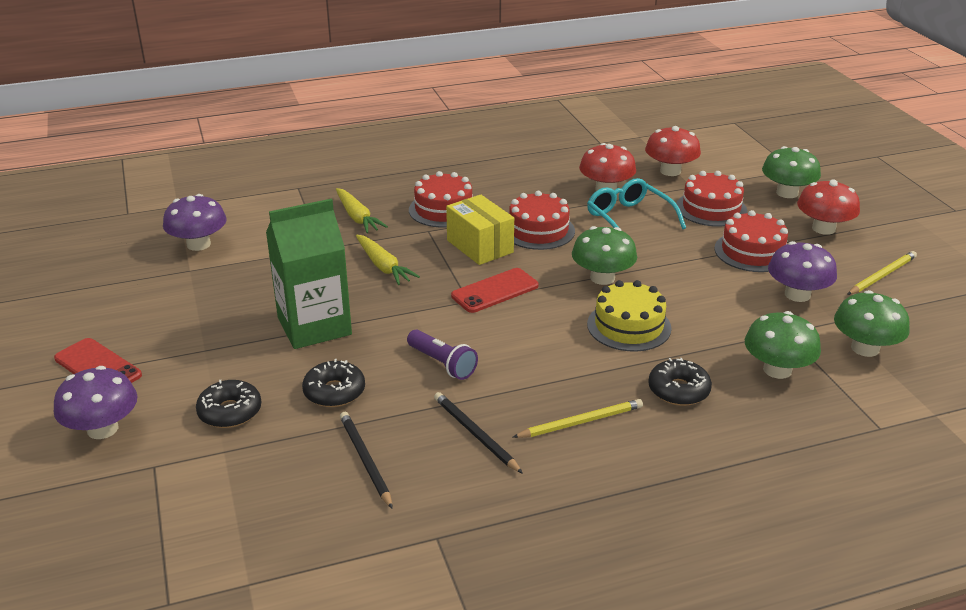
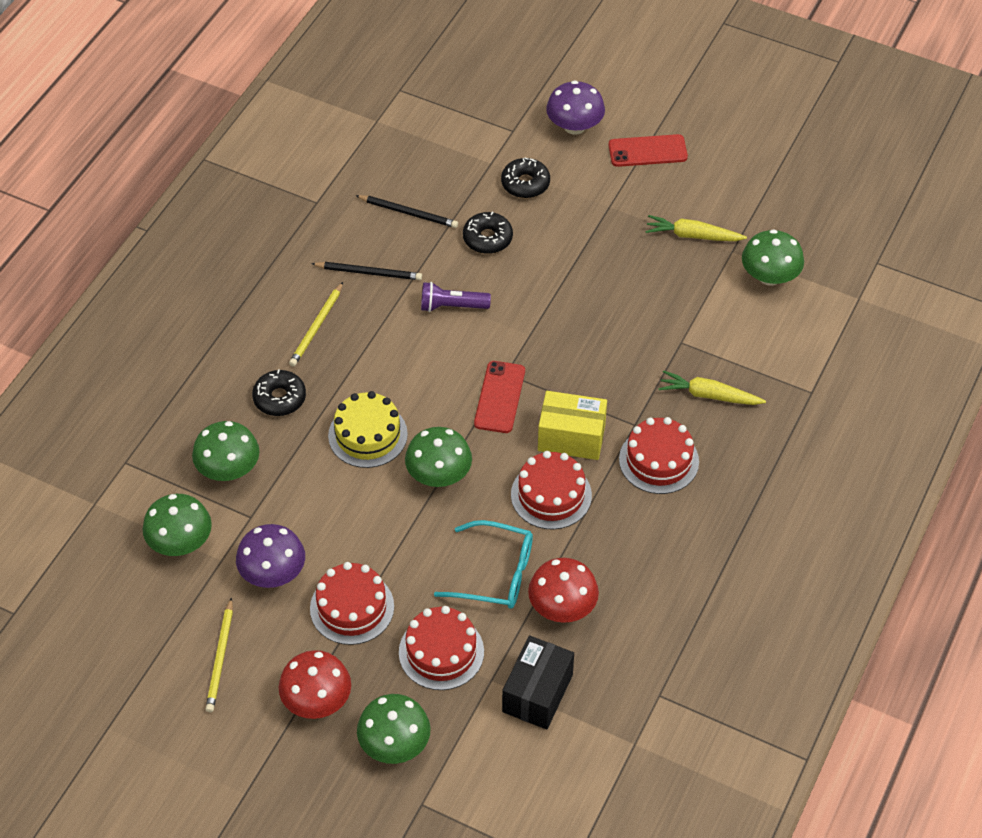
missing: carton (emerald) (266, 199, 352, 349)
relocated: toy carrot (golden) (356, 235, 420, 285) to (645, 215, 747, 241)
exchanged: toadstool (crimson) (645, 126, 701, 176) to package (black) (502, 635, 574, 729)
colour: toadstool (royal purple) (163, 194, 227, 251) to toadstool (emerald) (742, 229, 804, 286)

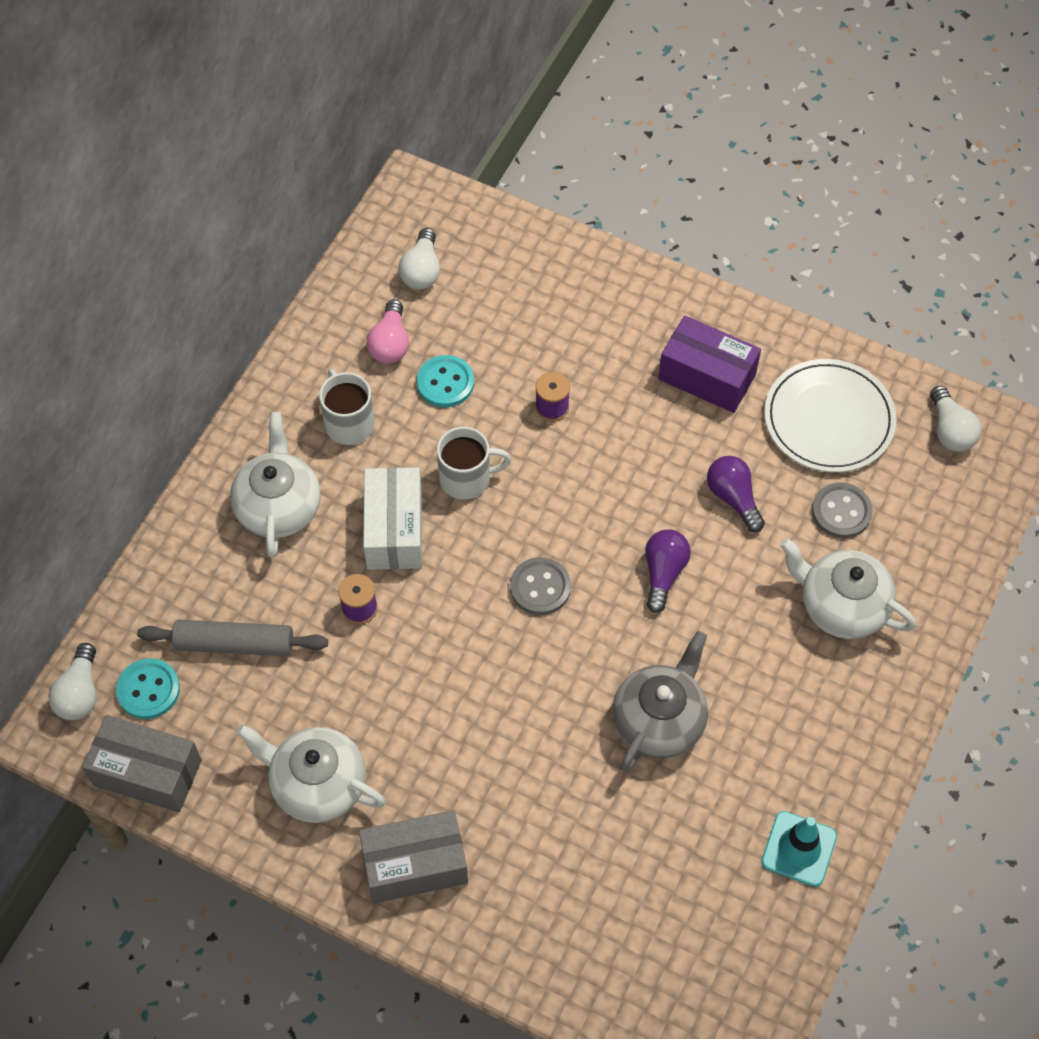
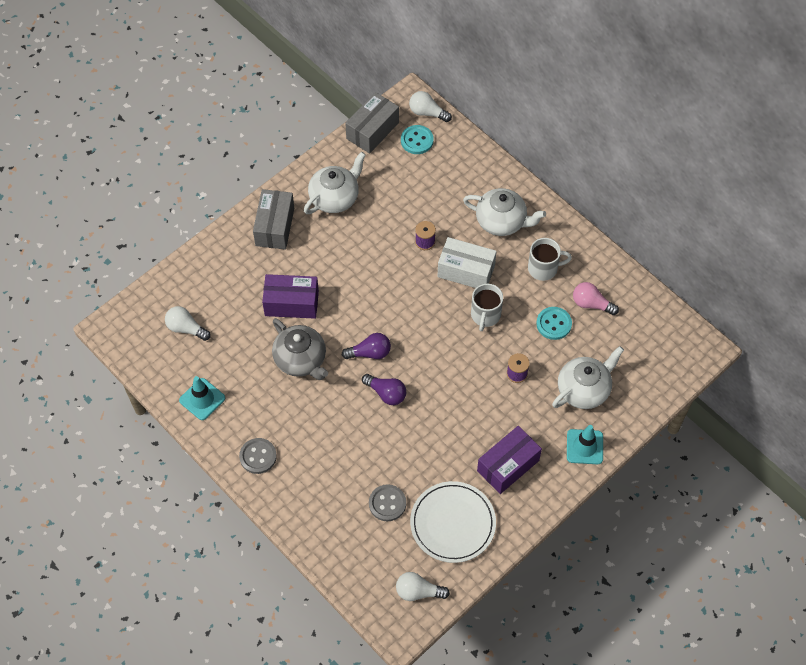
missing: pastry roller (gray) (137, 620, 328, 656)
appeared: package (royal purple) (262, 274, 319, 319); traffic cone (turquoise) (567, 425, 603, 464)
relocated: lightbulb (snow-white) (399, 228, 440, 289) to (165, 306, 211, 341); lightbulb (royal purple) (707, 456, 765, 532) to (342, 333, 391, 359); teapot (snow-white) (780, 538, 916, 639) to (552, 346, 624, 409); sewing button (gray) (510, 557, 571, 615) to (239, 438, 277, 474)

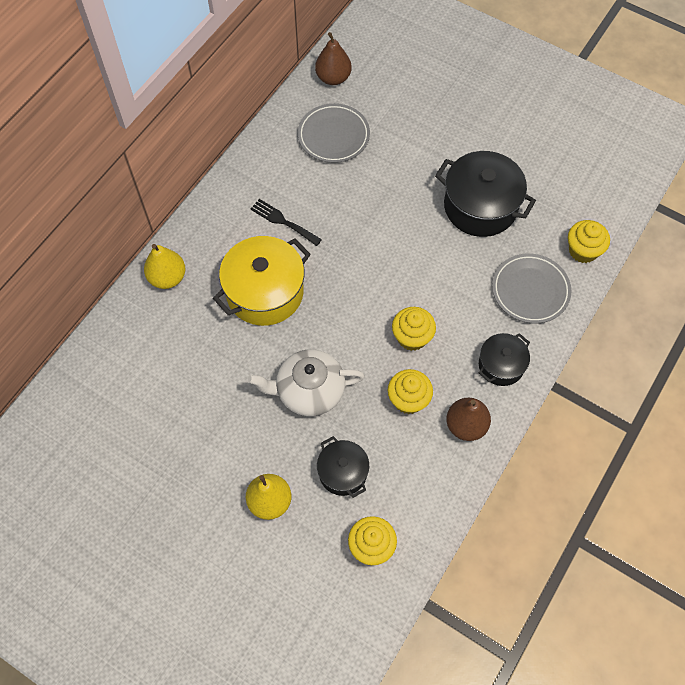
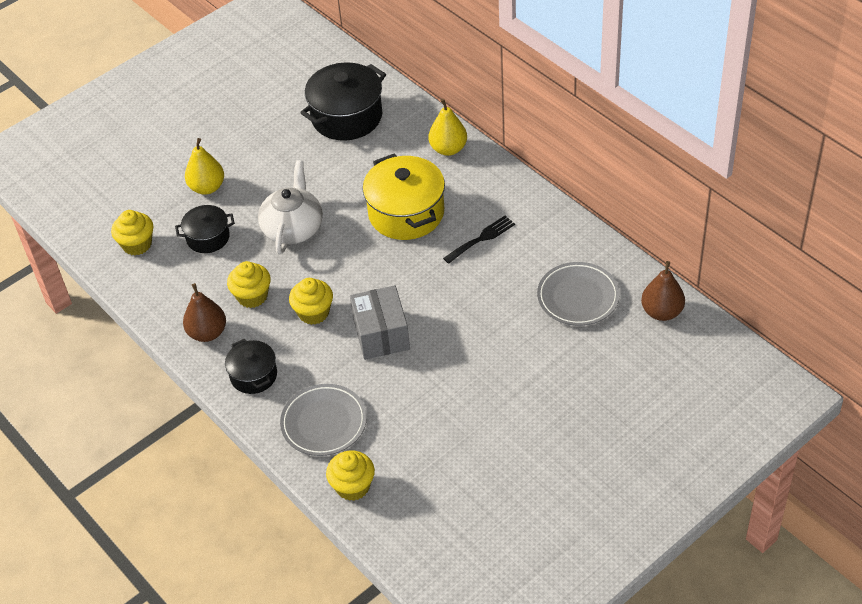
appeared: package (gray) (350, 285, 410, 360)
relocated: stockpot (black) (435, 151, 536, 237) to (300, 62, 386, 141)

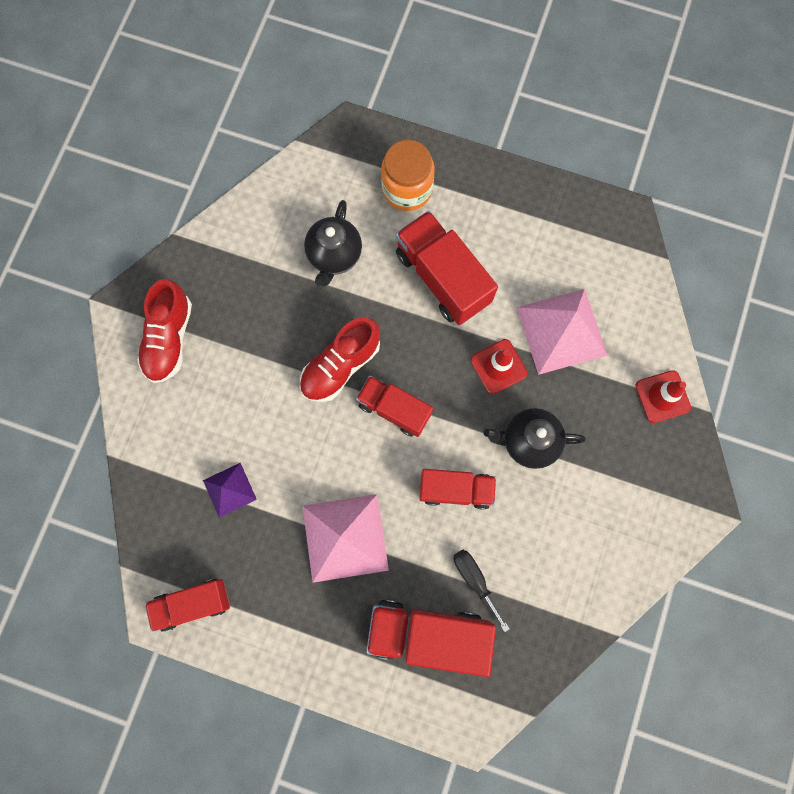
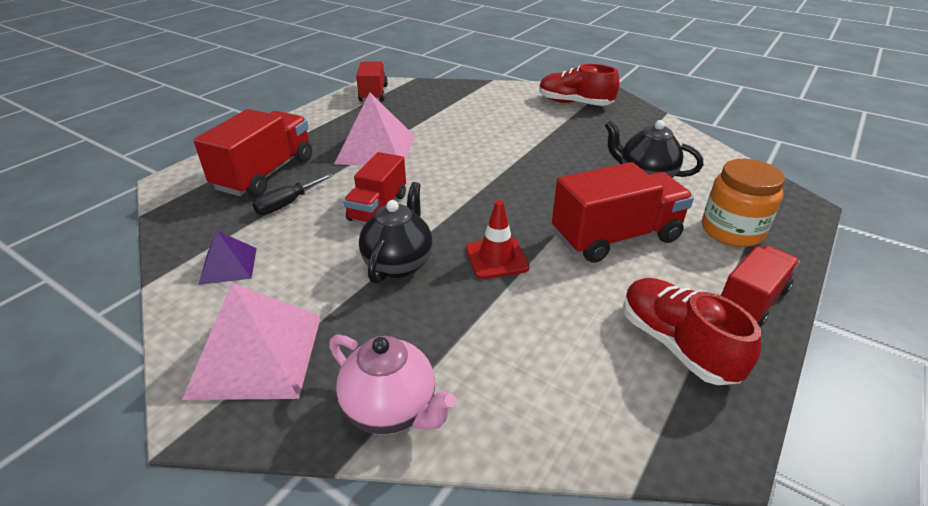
relocated: pyramid (rose-pink) (516, 289, 608, 375) to (182, 283, 321, 400); shoe (crimson) (300, 317, 380, 402) to (623, 278, 761, 385); toy truck (crimson) (356, 376, 433, 437) to (720, 245, 800, 327); pyramid (royal purple) (203, 463, 257, 517) to (199, 230, 257, 285)
exchanged: traffic cone (crimson) (635, 370, 691, 423) to teapot (rose-pink) (329, 335, 456, 435)
spun: screwdriver (black) (454, 549, 510, 632) = (252, 173, 334, 215) 150 degrees clockwise

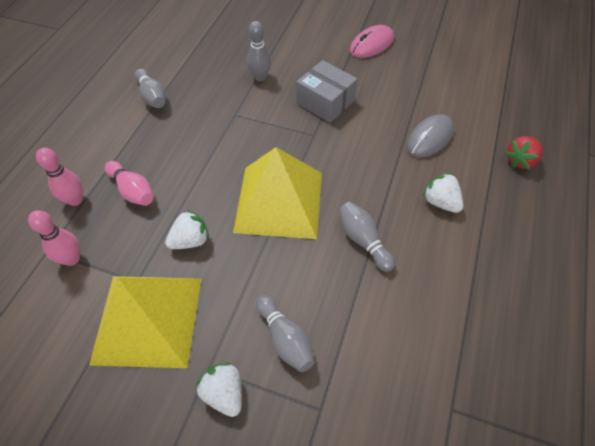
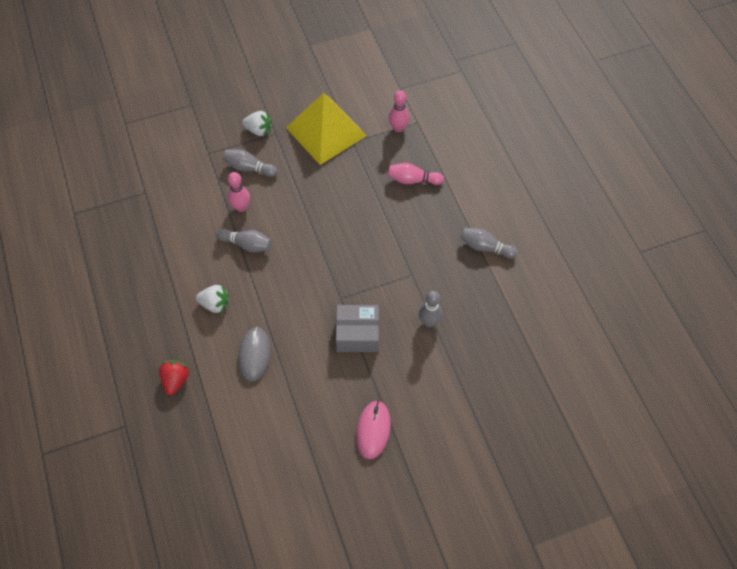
missing: pyramid (golden) (233, 147, 322, 239); toy strawberry (snow-white) (165, 209, 209, 249)
relocated: bowling pin (rose-pink) (36, 148, 83, 206) to (228, 172, 250, 212)

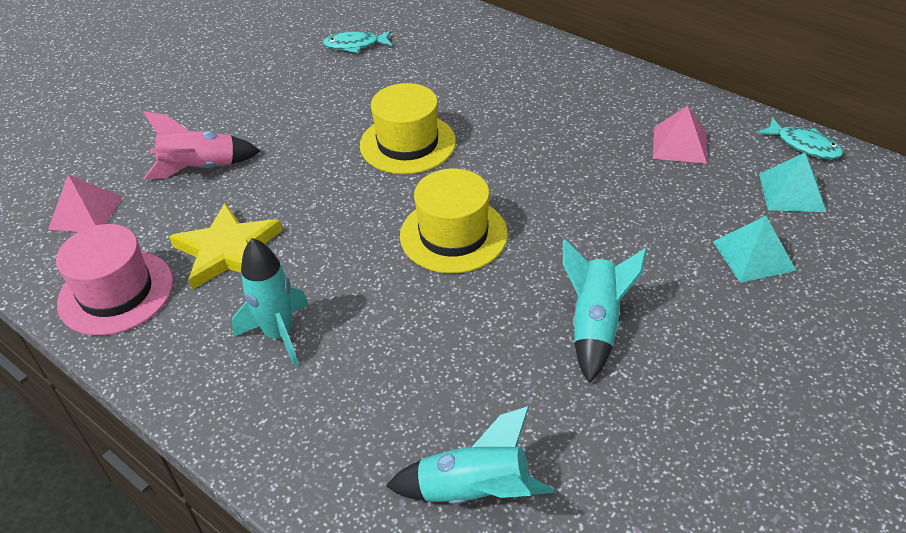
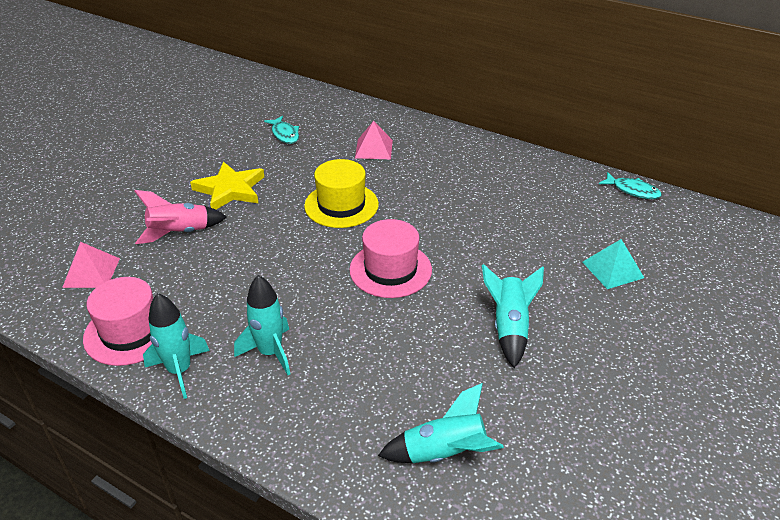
missing: pyramid (turquoise) (759, 153, 826, 212)
appeared: rocket (turquoise) (143, 293, 210, 399)
relocated: pyramid (rose-pink) (653, 105, 707, 164) to (355, 121, 393, 159); star (golden) (169, 203, 282, 290) to (190, 161, 264, 209)
colour: tall hat (golden) (400, 168, 508, 273) to tall hat (rose-pink) (349, 219, 432, 298)
spun: fish figure (turquoise) (323, 30, 392, 53) = (264, 116, 299, 144) 105 degrees counterclockwise

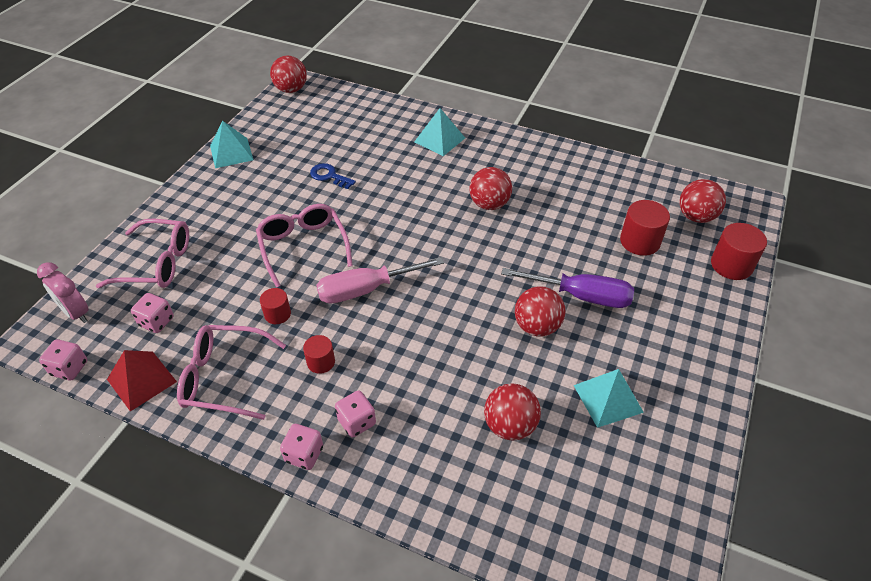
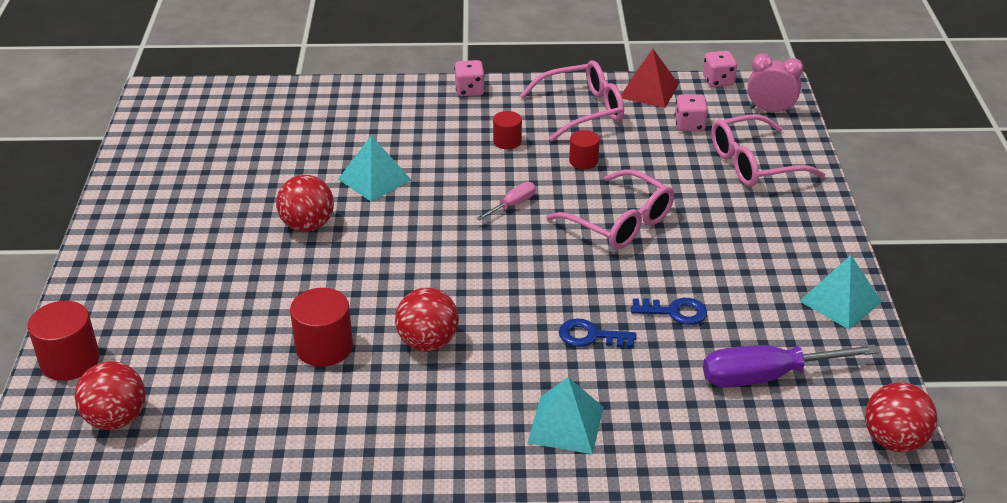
missing: sphere (crimson) (484, 383, 541, 441); game die (rose-pink) (335, 390, 376, 437)
appeared: key (cobalt) (559, 318, 636, 348)
relocated: cylinder (crimson) (620, 200, 670, 256) to (290, 288, 353, 367); screwdriver (royal purple) (501, 268, 634, 308) to (703, 344, 879, 388); pyramid (turquoise) (574, 369, 644, 428) to (338, 135, 411, 202)
size: screwdriver (rose-pink) (316, 257, 444, 304) = (476, 182, 536, 221) x0.50

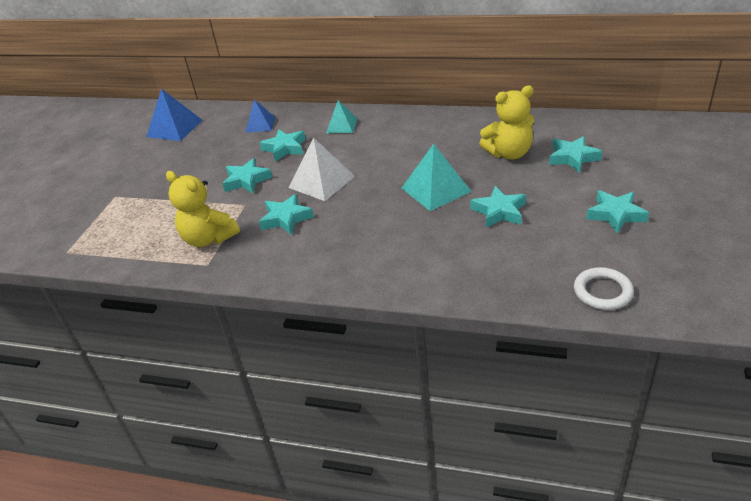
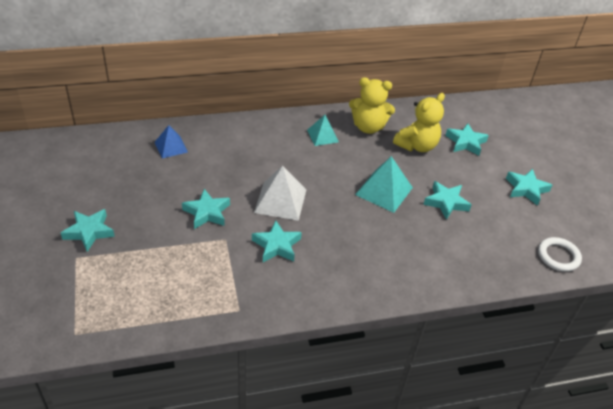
missing: pyramid (cobalt) (146, 89, 202, 141)
relocated: pyramid (turquoise) (326, 100, 357, 133) to (307, 115, 339, 146); star (turquoise) (259, 129, 306, 162) to (61, 209, 115, 252); teddy bear (golden) (166, 171, 240, 247) to (349, 77, 395, 134)

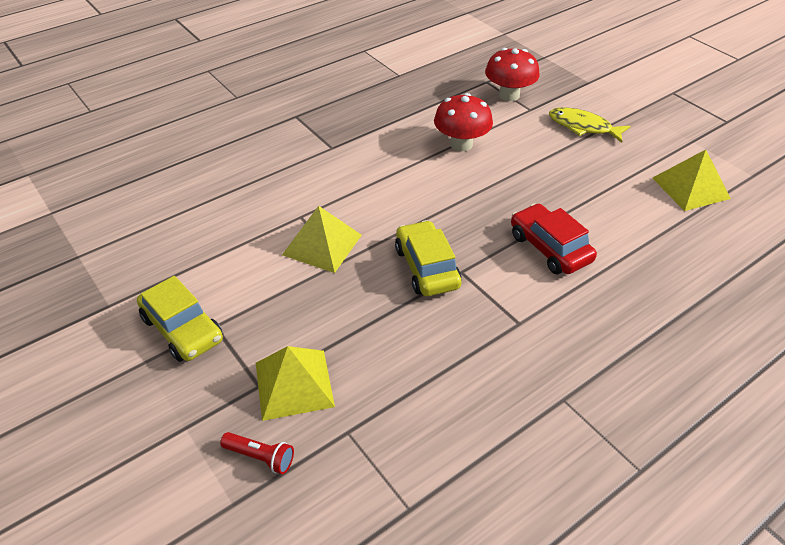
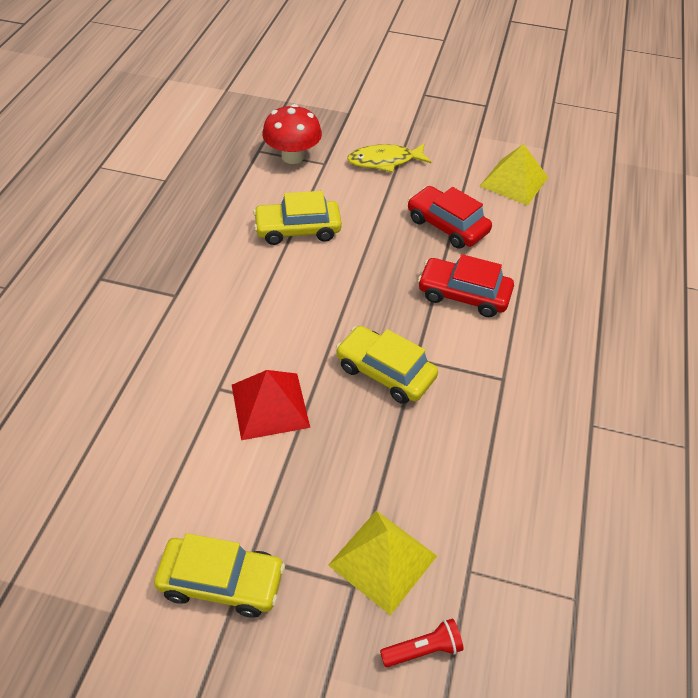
appeared: toy car (crimson) (408, 186, 492, 249)
exchanged: toadstool (crimson) (434, 93, 493, 151) to toy car (golden) (253, 191, 342, 245)
colour: pyramid (golden) (282, 206, 362, 273) to pyramid (crimson) (232, 370, 310, 440)

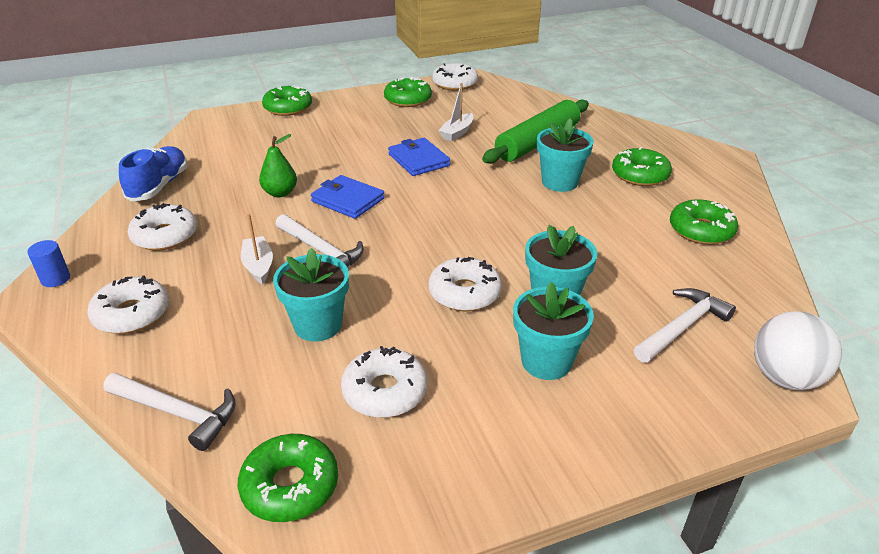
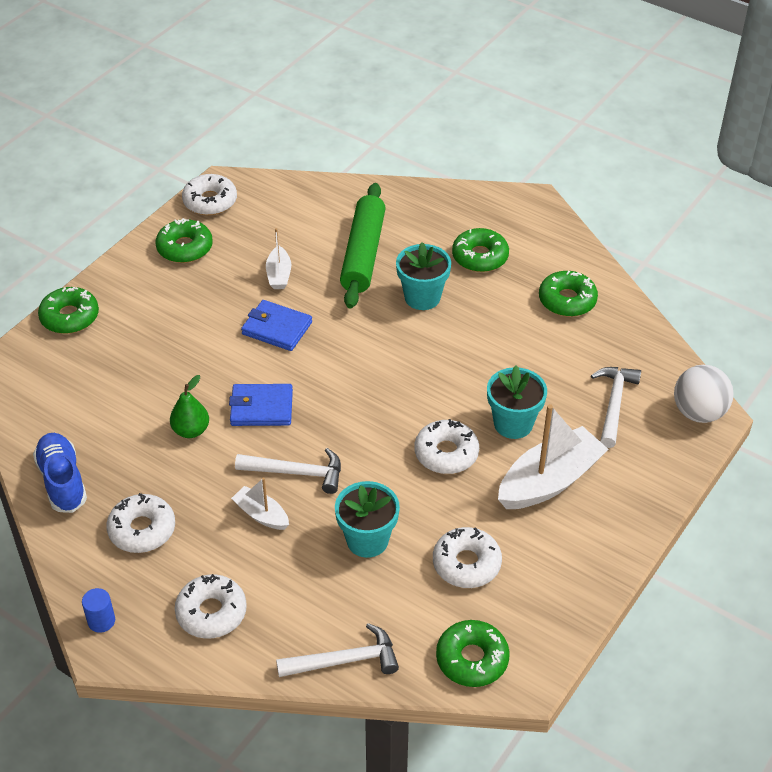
exchanged: flower pot (turquoise) (513, 282, 594, 380) to boat (snow-white) (498, 404, 609, 509)

